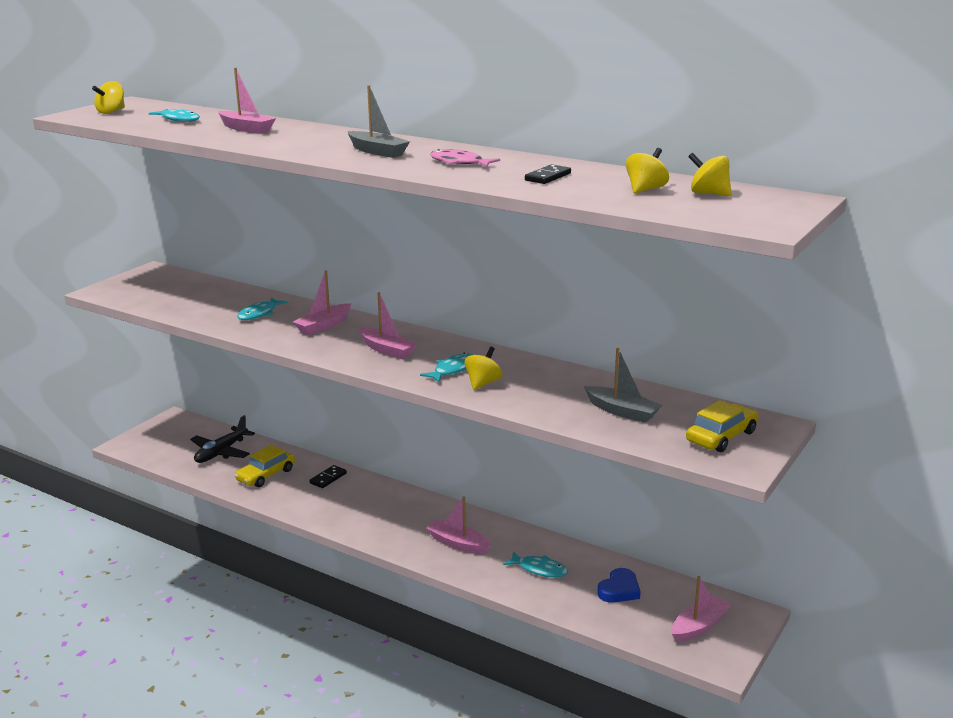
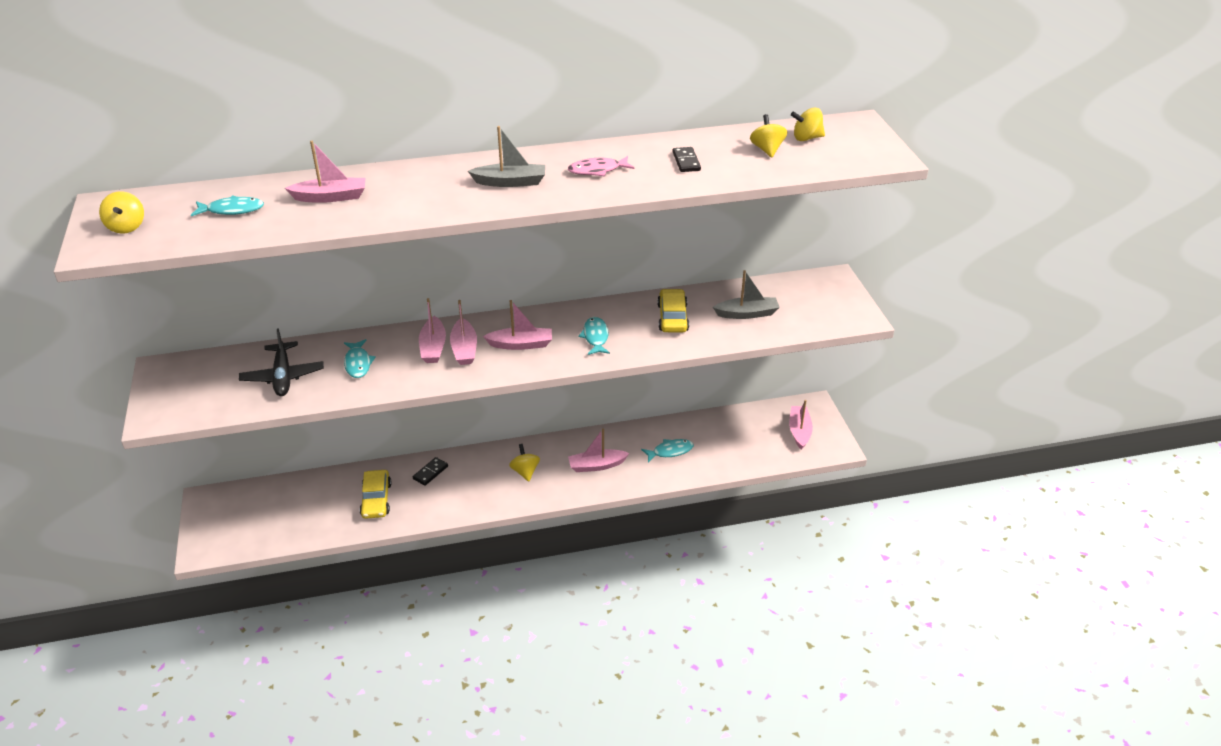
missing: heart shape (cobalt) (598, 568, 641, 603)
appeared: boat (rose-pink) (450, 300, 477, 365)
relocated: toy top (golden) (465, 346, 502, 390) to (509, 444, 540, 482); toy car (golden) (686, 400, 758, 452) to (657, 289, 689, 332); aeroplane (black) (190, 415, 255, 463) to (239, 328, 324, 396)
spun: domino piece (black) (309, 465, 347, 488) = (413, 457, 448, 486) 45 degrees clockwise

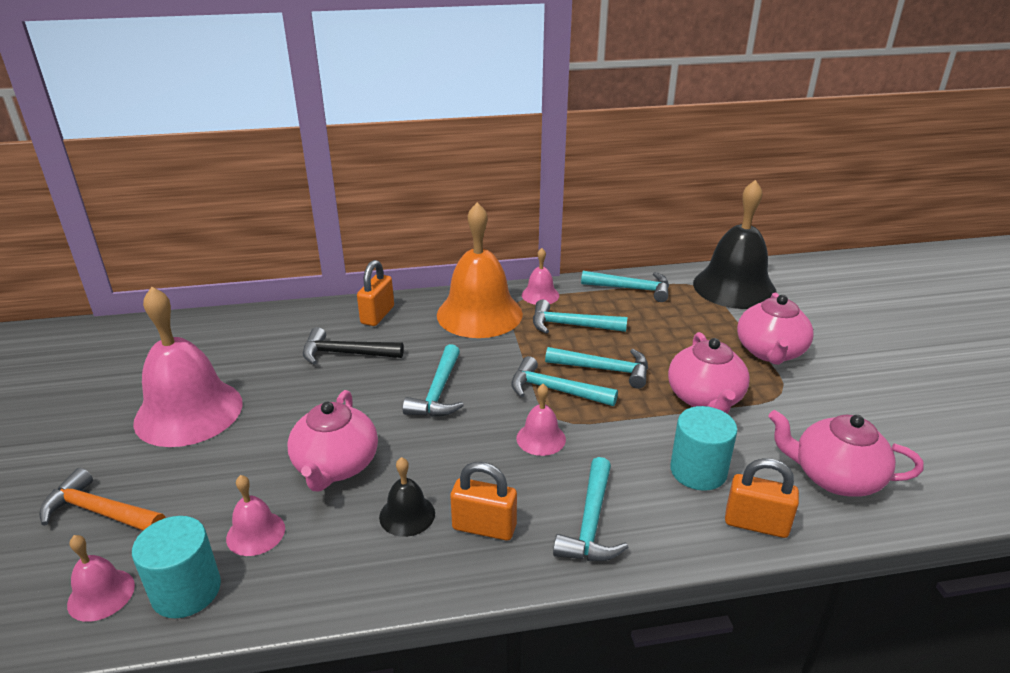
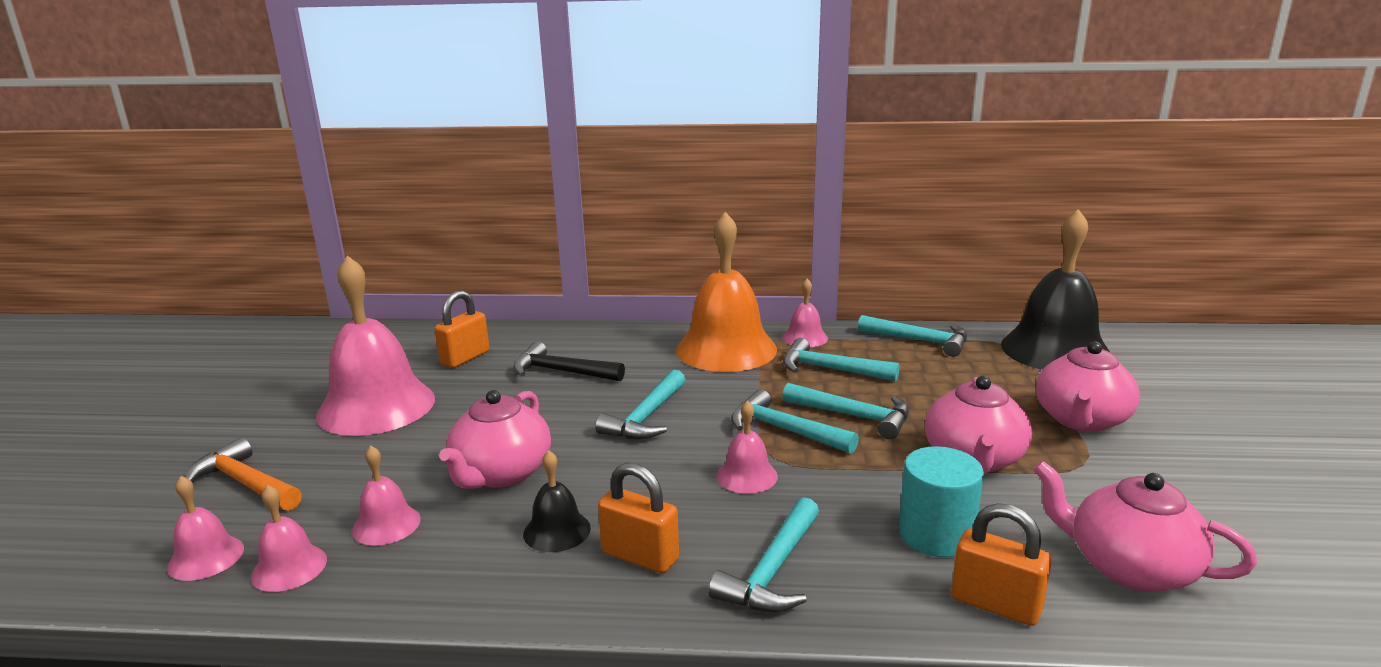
relocated: lock (bright orange) (357, 260, 394, 326) to (434, 290, 490, 368)
exchanged: cylinder (turquoise) (132, 516, 221, 618) to bell (rose-pink) (251, 485, 327, 592)

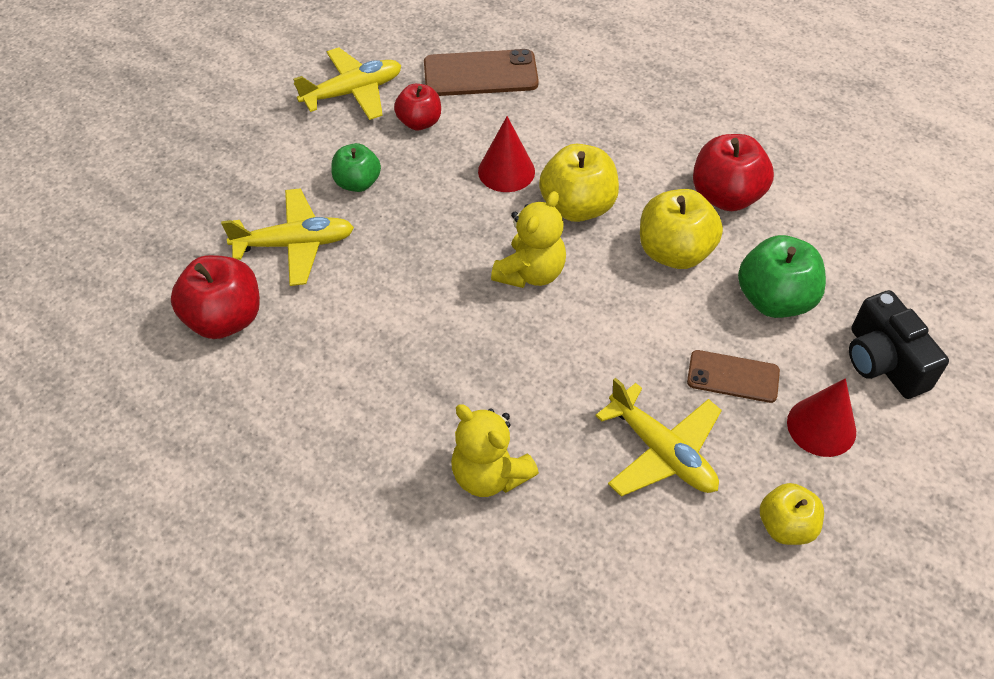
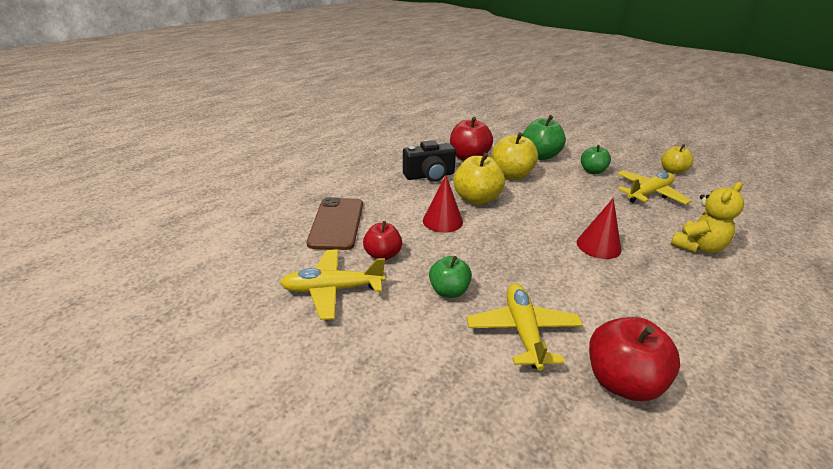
missing: teddy bear (golden) (491, 191, 566, 288)
relocated: compact camera (black) (849, 290, 949, 399) to (403, 140, 456, 182); cone (crimson) (787, 378, 856, 457) to (577, 198, 621, 259)
exchanged: phone (brown) (687, 350, 780, 403) to apple fruit (emerald) (581, 145, 611, 174)
spun: aeroplane (golden) (293, 47, 401, 120) = (280, 249, 385, 320) 75 degrees counterclockwise

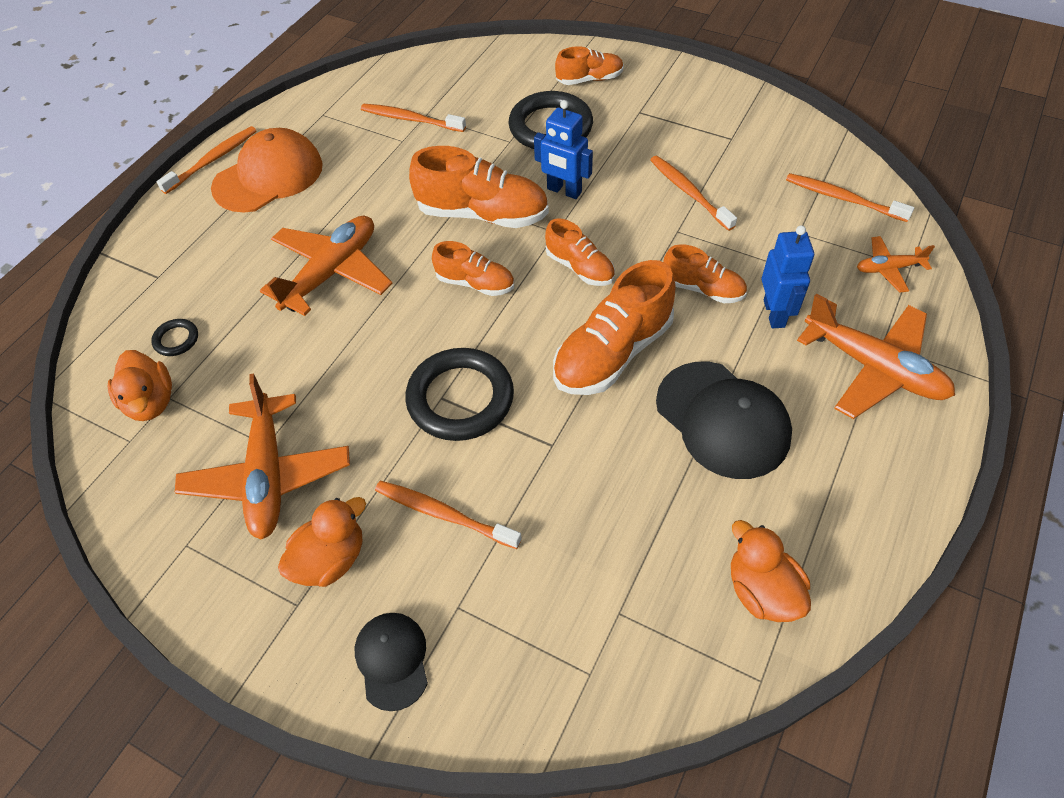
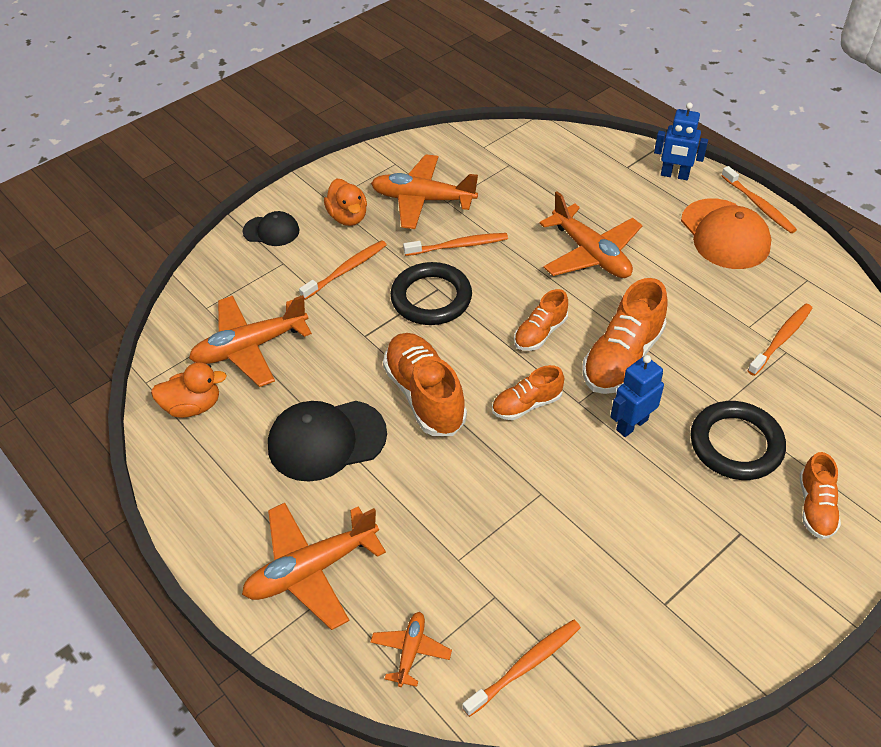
missing: shoe (bright orange) (663, 244, 747, 303); hoop (black) (151, 319, 198, 356); duck (bright orange) (108, 350, 172, 421)
appeared: aeroplane (bright orange) (189, 295, 312, 387)
relocated: tooth brush (bright orange) (650, 156, 737, 231) to (403, 233, 508, 256); robot (cobalt) (762, 225, 814, 328) to (654, 102, 708, 180)

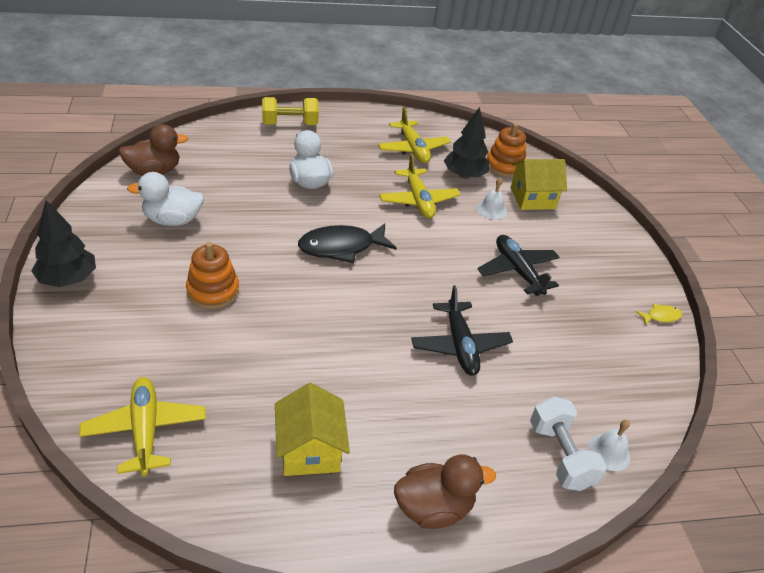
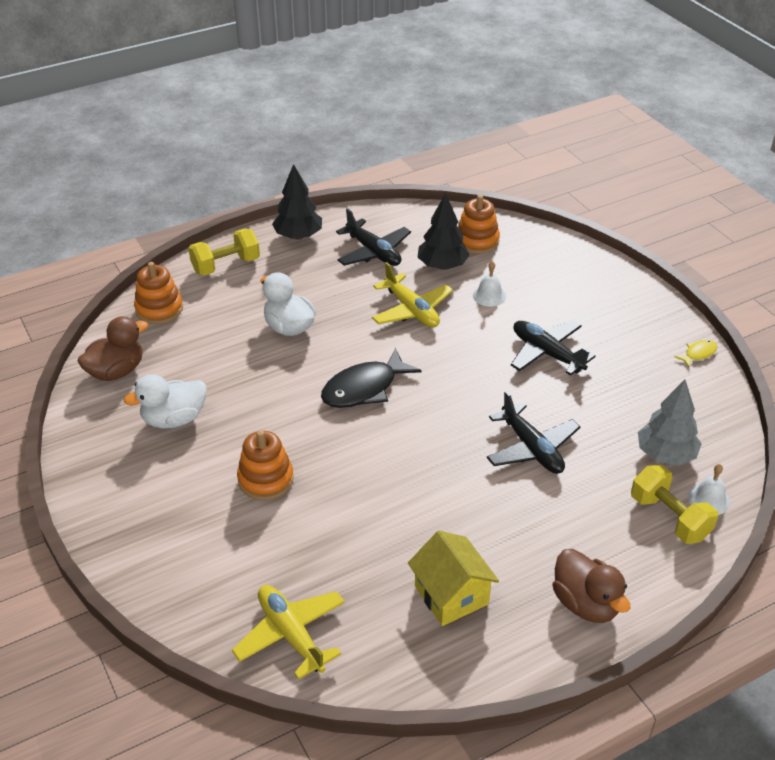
missing: toy house (golden) (510, 159, 567, 210)
appeared: ring stacker (bright orange) (134, 262, 183, 324); toy tree (gray) (638, 380, 702, 466)
relocated: toy tree (black) (31, 200, 96, 287) to (272, 164, 322, 240)
colour: aeroplane (golden) (378, 107, 451, 163) to aeroplane (black) (336, 208, 411, 266); dumbbell (snow-white) (530, 396, 607, 491) to dumbbell (golden) (631, 465, 718, 544)
spun: duck (brown) (394, 454, 496, 529) = (552, 549, 630, 623) 90 degrees clockwise

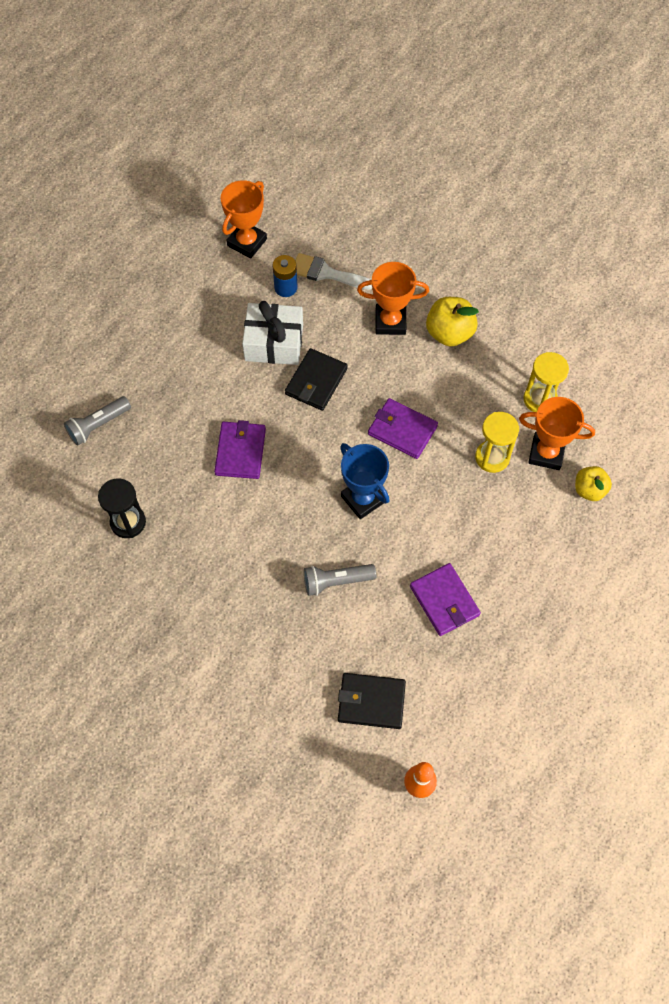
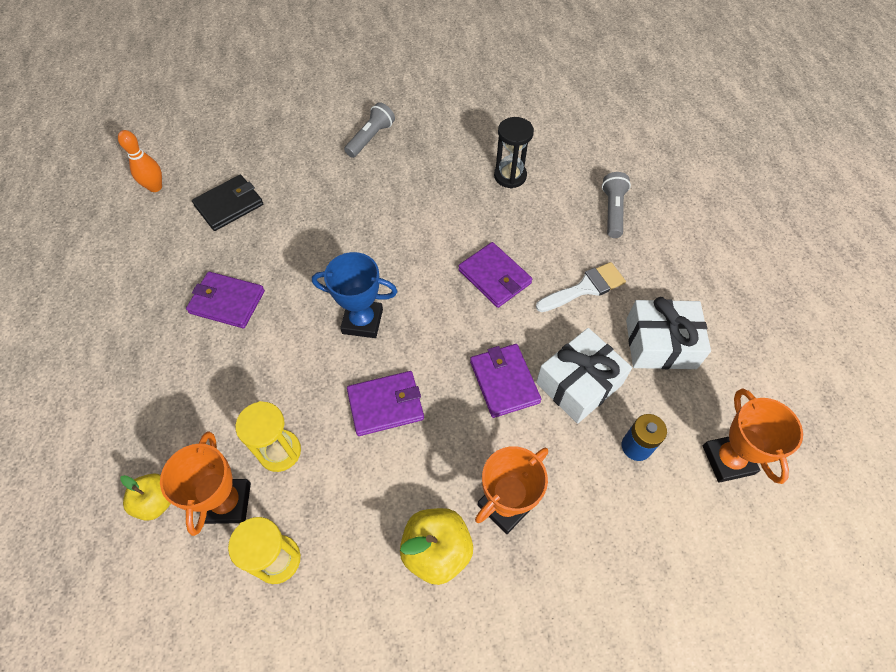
appeared: wrapped gift (snow-white) (626, 297, 711, 369)
relocated: paint brush (snow-white) (295, 253, 372, 290) to (536, 262, 626, 312); flashlight (gray) (304, 564, 376, 596) to (344, 102, 395, 158)
colour: wallet (black) (285, 348, 348, 411) to wallet (royal purple) (470, 344, 541, 418)
spun: trophy (bright orange) (519, 397, 595, 470) = (160, 431, 251, 536) 60 degrees counterclockwise

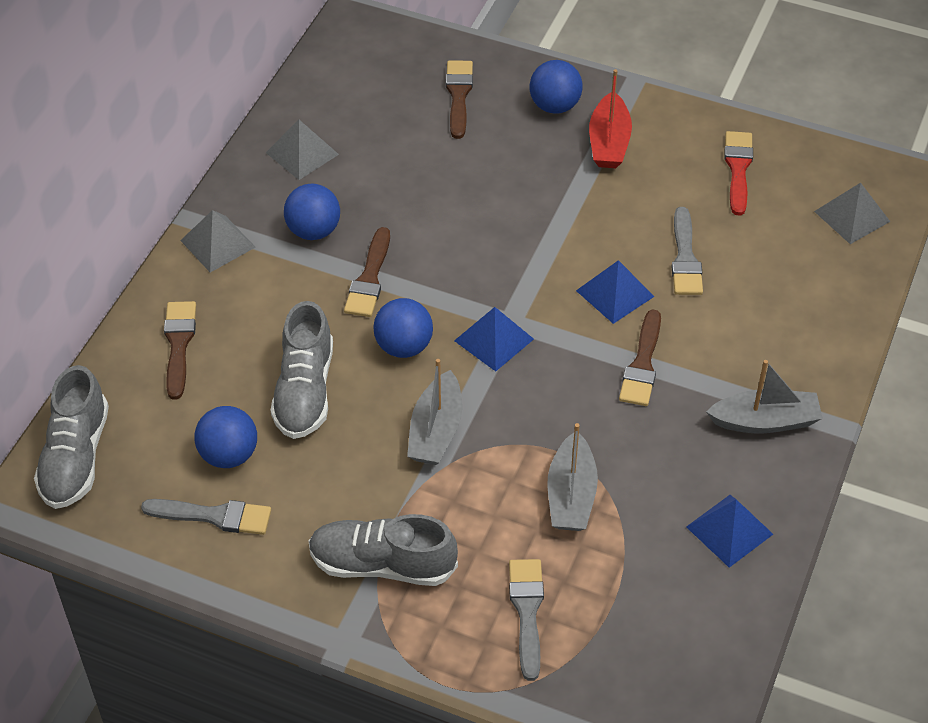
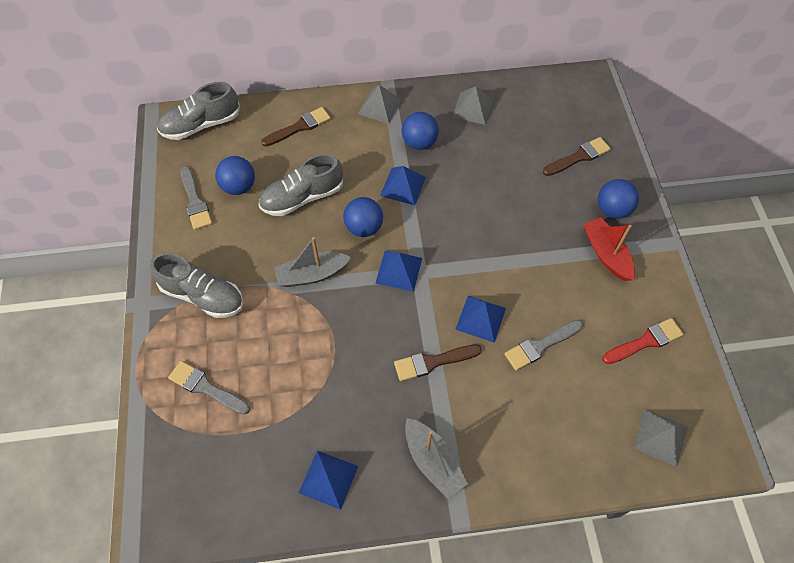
missing: boat (gray) (548, 423, 598, 531)
exchanged: paint brush (brown) (344, 227, 390, 317) to pyramid (cobalt) (380, 166, 426, 205)
spun: boat (crimson) (589, 69, 632, 168) = (583, 217, 635, 281) 90 degrees clockwise; shoe (gray) (308, 514, 458, 586) = (150, 253, 243, 318) 135 degrees clockwise; paint brush (gray) (509, 559, 544, 681) = (168, 361, 250, 415) 120 degrees counterclockwise

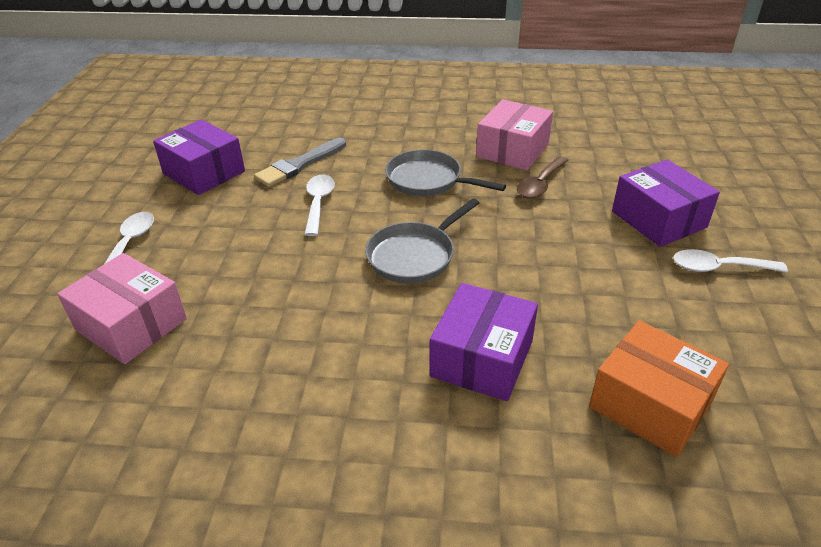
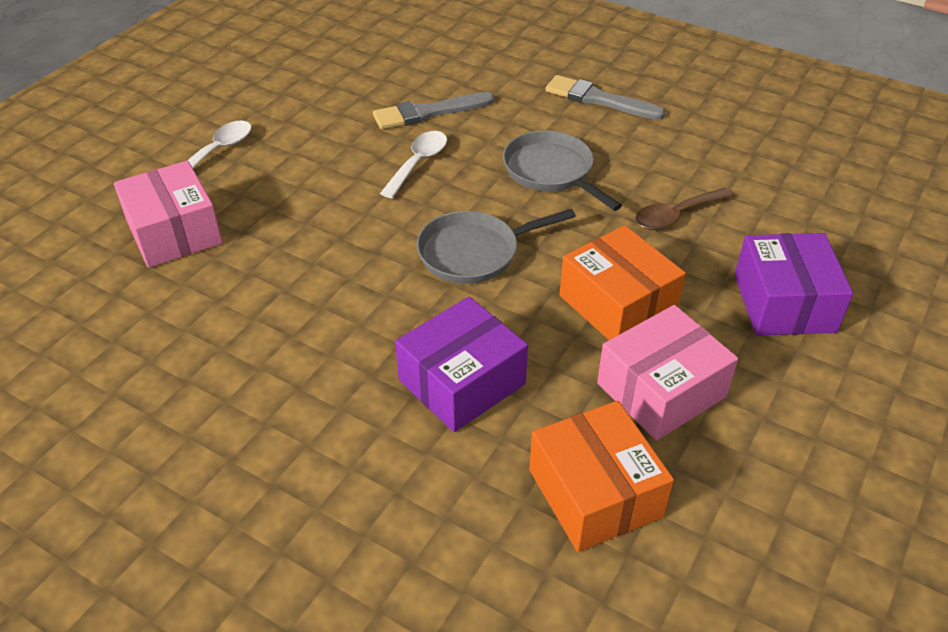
missing: package (royal purple) (153, 119, 245, 195); tablespoon (snow-white) (673, 249, 788, 272)
appeared: paint brush (gray) (545, 75, 665, 120); package (bright orange) (560, 225, 686, 340)
relocated: package (rose-pink) (476, 99, 553, 170) to (597, 305, 738, 440)

